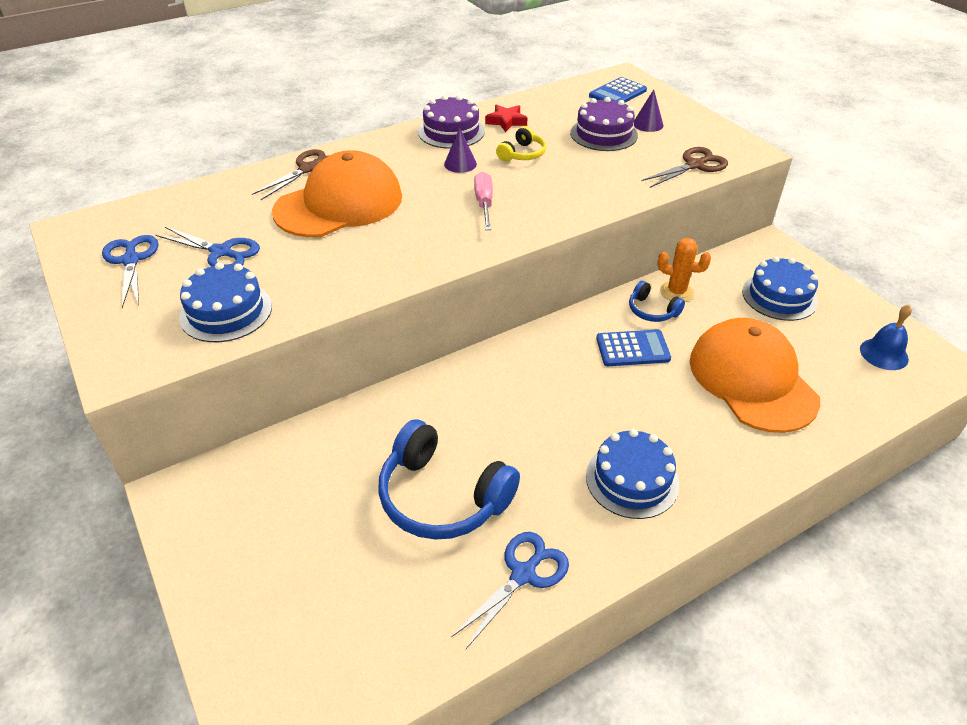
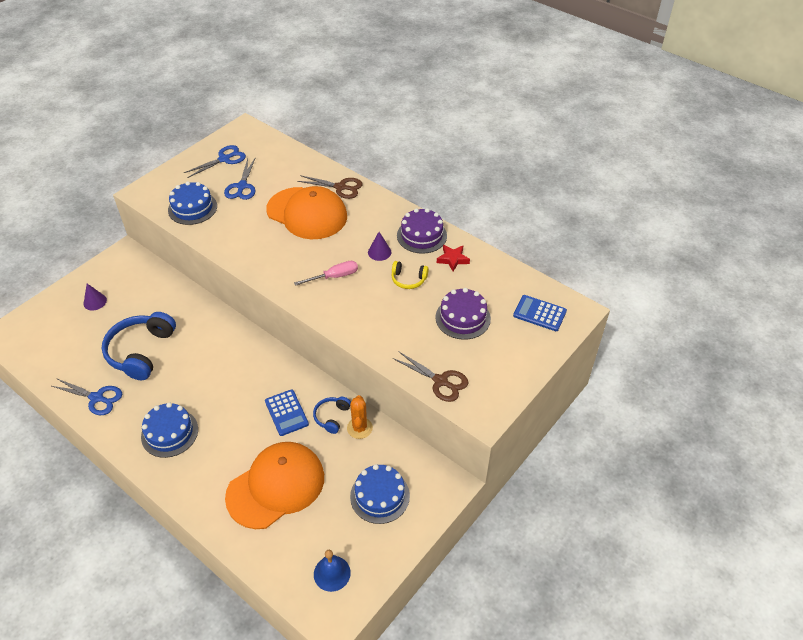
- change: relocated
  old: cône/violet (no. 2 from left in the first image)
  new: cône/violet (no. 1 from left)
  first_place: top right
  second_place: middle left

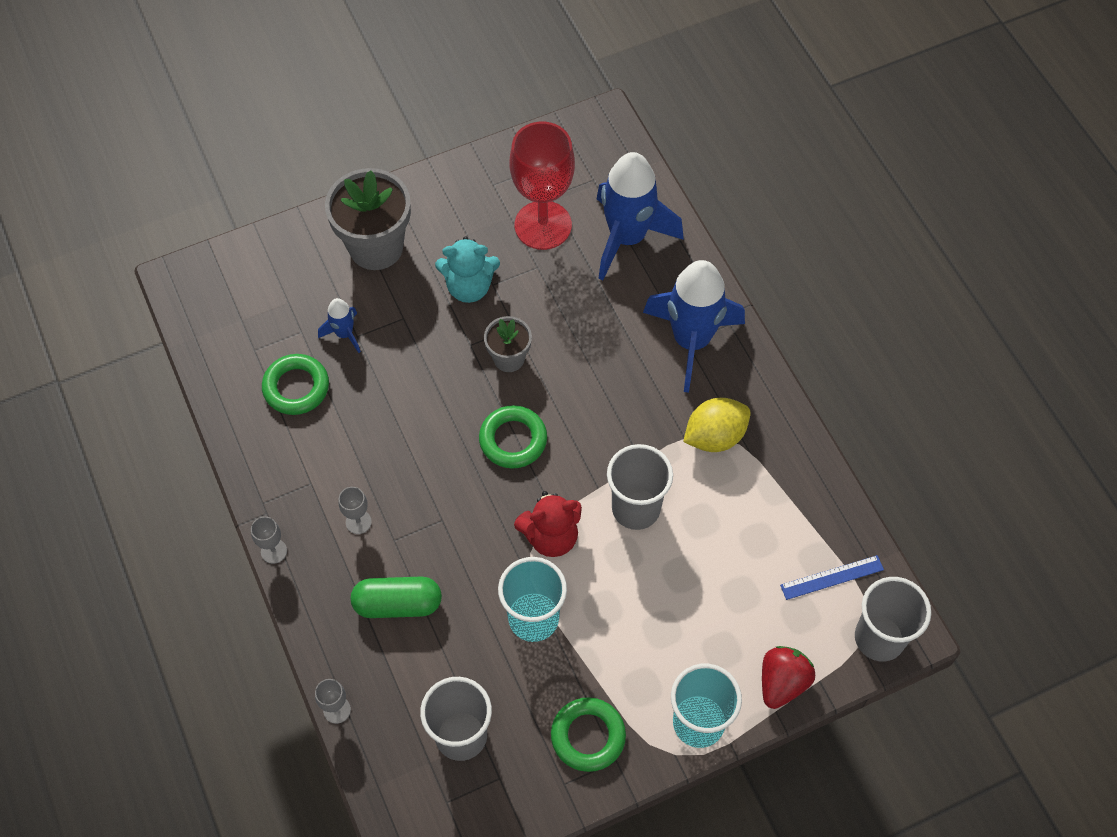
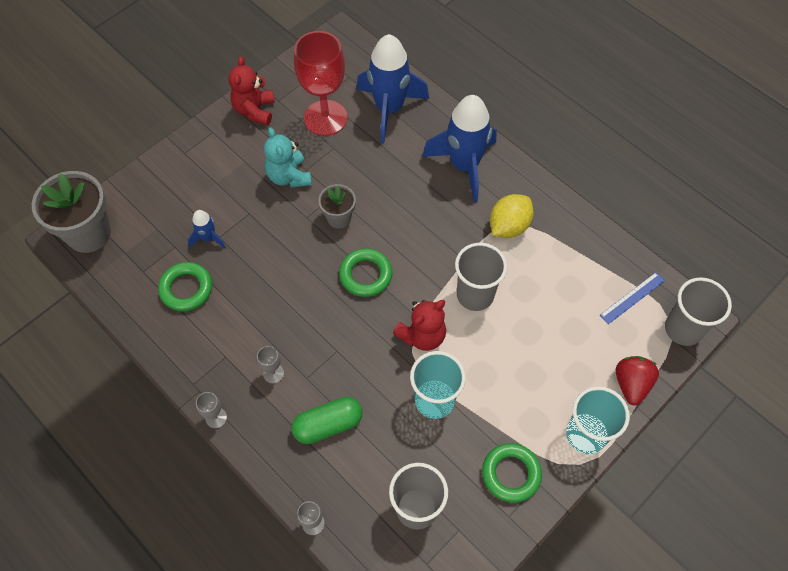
- change: appeared
  new: ours en peluche/rouge (no. 1 from left)
  second_place: top left
- change: relocated
  old: pot de fleurs/gris (no. 1 from left)
  first_place: top left
  second_place: middle left
- change: spun
  old: ours en peluche/turquoise
  first_place: top centre
  second_place: top centre
  degrees: 90

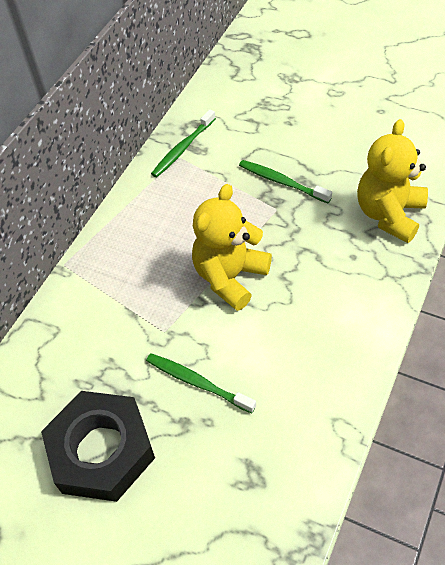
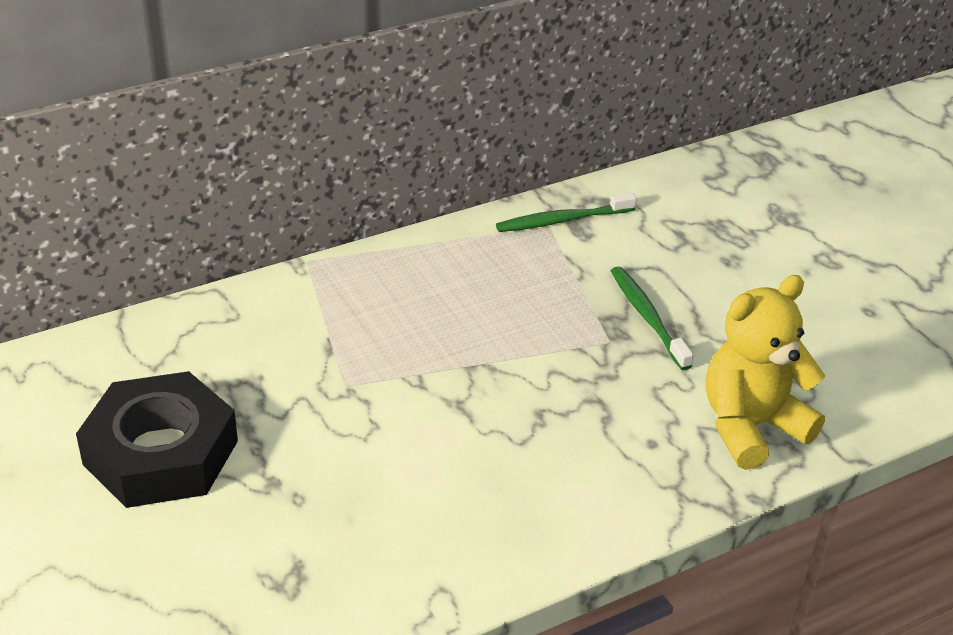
- change: missing
  old: brosse à dents/vert (no. 2 from left)
  first_place: bottom centre
- change: missing
  old: ours en peluche/jaune (no. 1 from left)
  first_place: centre

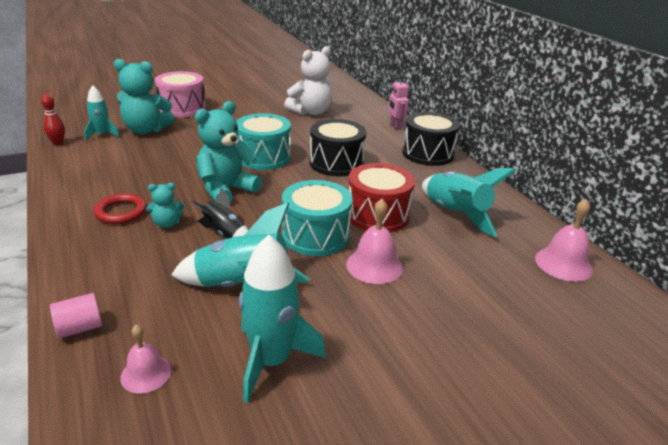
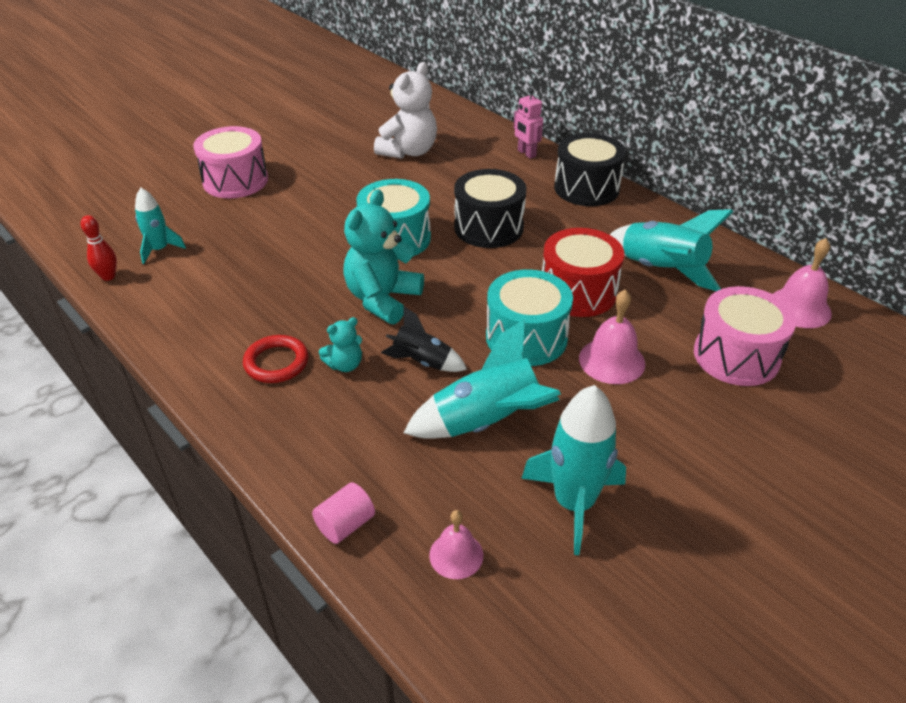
- change: missing
  old: ours en peluche/turquoise (no. 1 from left)
  first_place: top left
- change: appeared
  new: tambour/rose (no. 2 from left)
  second_place: middle right

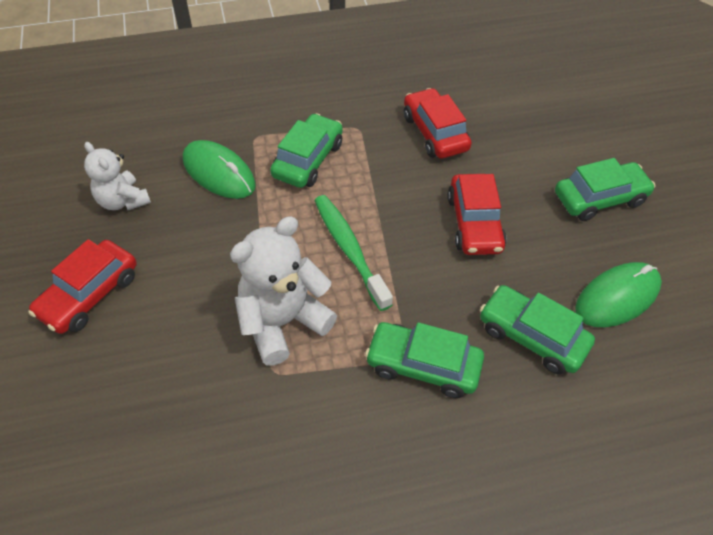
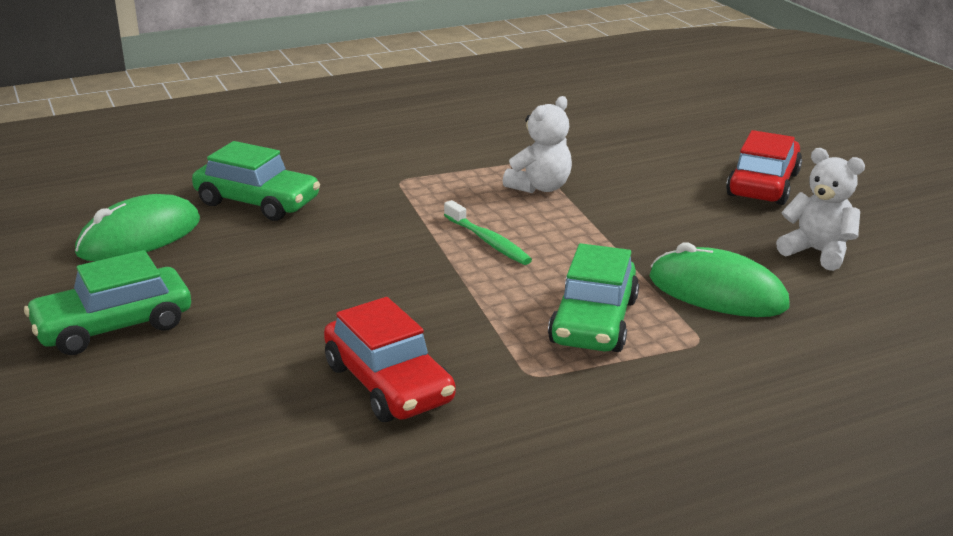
- change: missing
  old: voiture/vert (no. 2 from left)
  first_place: bottom centre
- change: missing
  old: voiture/rouge (no. 3 from left)
  first_place: middle right
- change: size
  old: ours en peluche/blanc (no. 2 from left in the first image)
  first_place: centre
  second_place: top centre
  factor: 0.63
- change: size
  old: brosse à dents/vert
  first_place: centre
  second_place: centre
  factor: 0.65

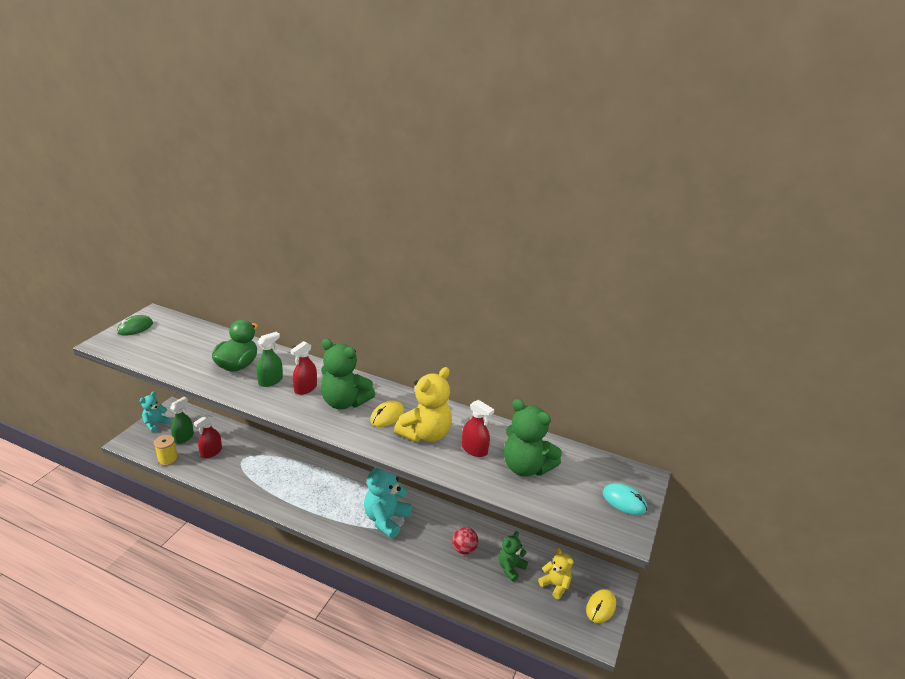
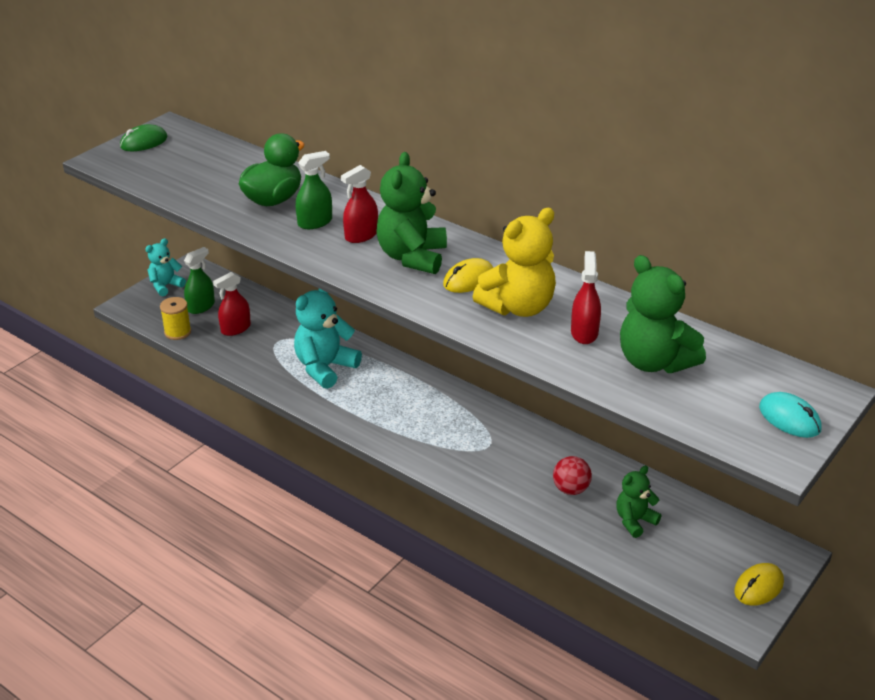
- change: missing
  old: ours en peluche/jaune (no. 2 from left)
  first_place: bottom centre
- change: relocated
  old: ours en peluche/turquoise (no. 2 from left)
  first_place: bottom centre
  second_place: centre
- change: spun
  old: ours en peluche/vert (no. 1 from left)
  first_place: centre
  second_place: top centre
  degrees: 60
- change: spun
  old: vaporisateur/rouge (no. 3 from left)
  first_place: centre
  second_place: middle right
  degrees: -135

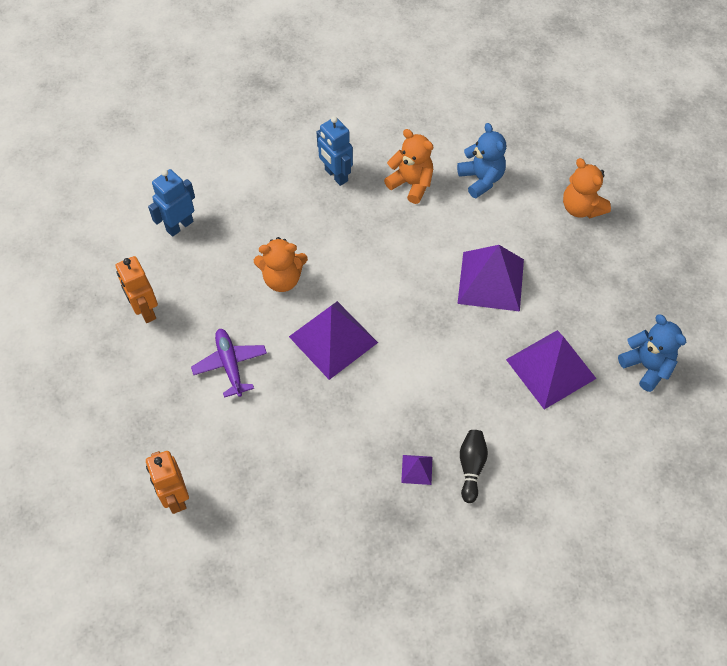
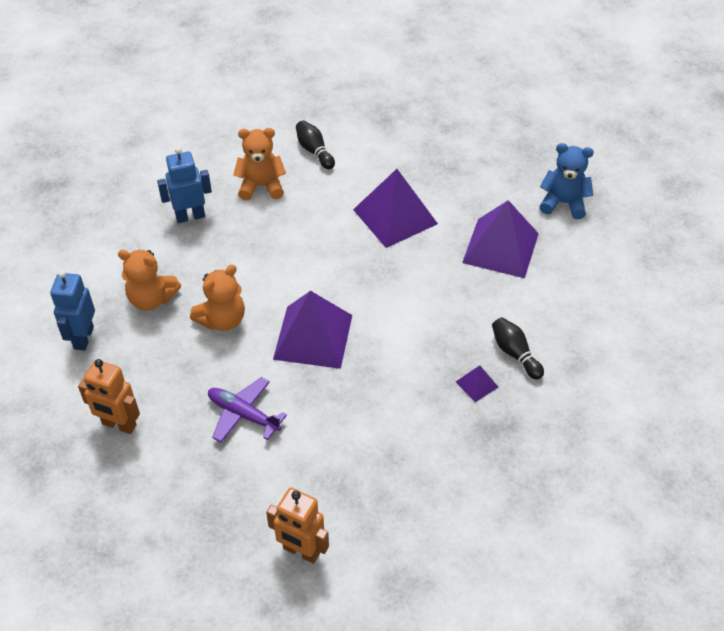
- change: relocated
  old: ours en peluche/orange (no. 3 from left in the first image)
  new: ours en peluche/orange (no. 1 from left)
  first_place: top right
  second_place: middle left
- change: exchanged
  old: ours en peluche/bleu (no. 1 from left)
  new: quille/noir (no. 1 from left)
  first_place: top centre
  second_place: top centre
- change: spun
  old: robot/bleu (no. 2 from left)
  first_place: top centre
  second_place: top left
  degrees: 150

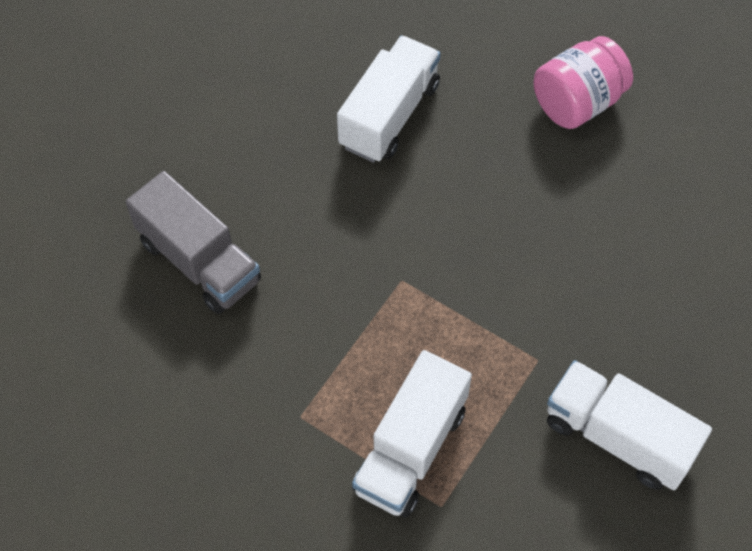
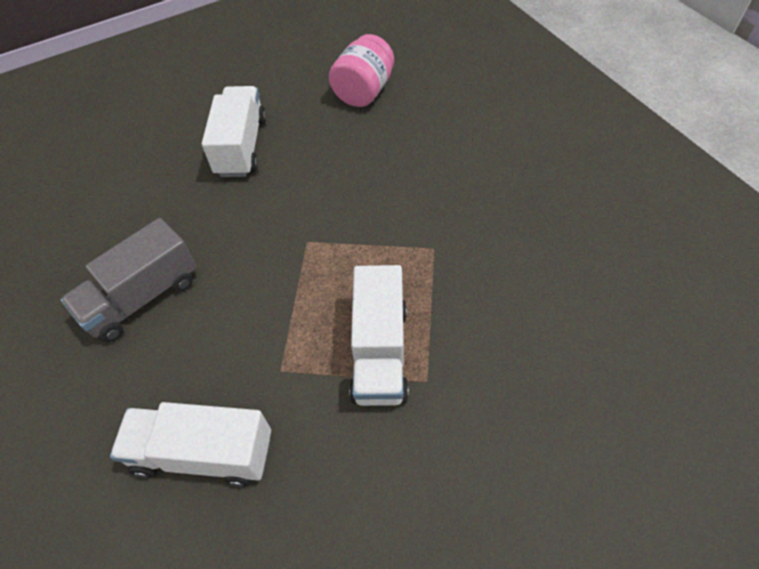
- change: relocated
  old: camion/blanc (no. 3 from left in the first image)
  new: camion/blanc (no. 1 from left)
  first_place: bottom right
  second_place: bottom left
- change: spun
  old: camion/gris
  first_place: middle left
  second_place: middle left
  degrees: 120

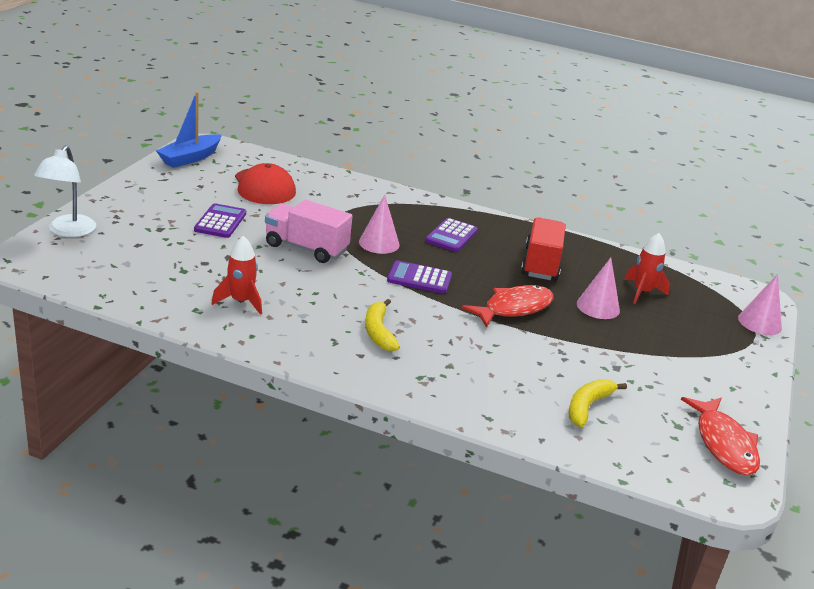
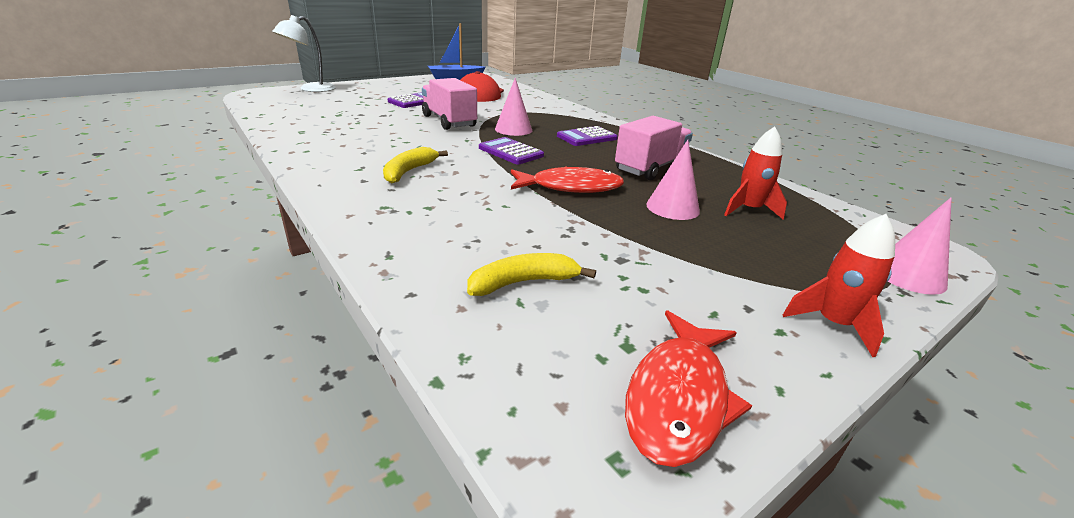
- change: relocated
  old: fusée/rouge (no. 1 from left in the first image)
  new: fusée/rouge (no. 2 from left)
  first_place: middle left
  second_place: middle right
- change: colour
  old: camion/rouge
  new: camion/rose (no. 2 from left)
  first_place: middle right
  second_place: top centre

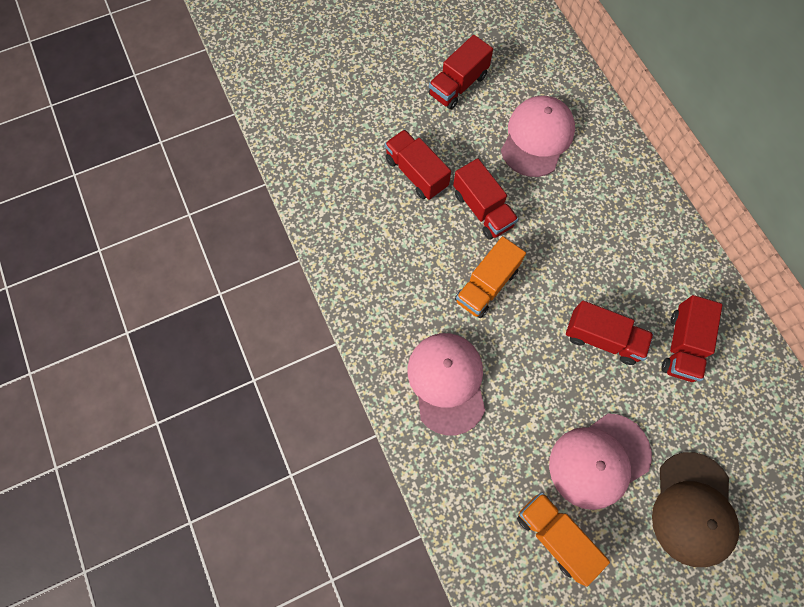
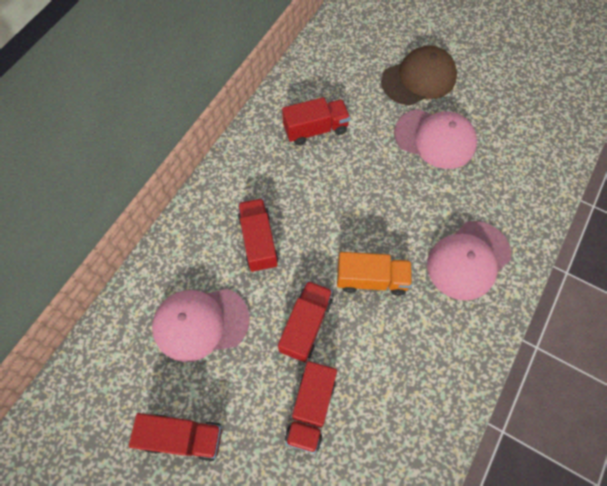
- change: missing
  old: camion/orange (no. 2 from left)
  first_place: bottom right
- change: relocated
  old: camion/rouge (no. 4 from left in the first image)
  new: camion/rouge (no. 2 from left)
  first_place: middle right
  second_place: centre

